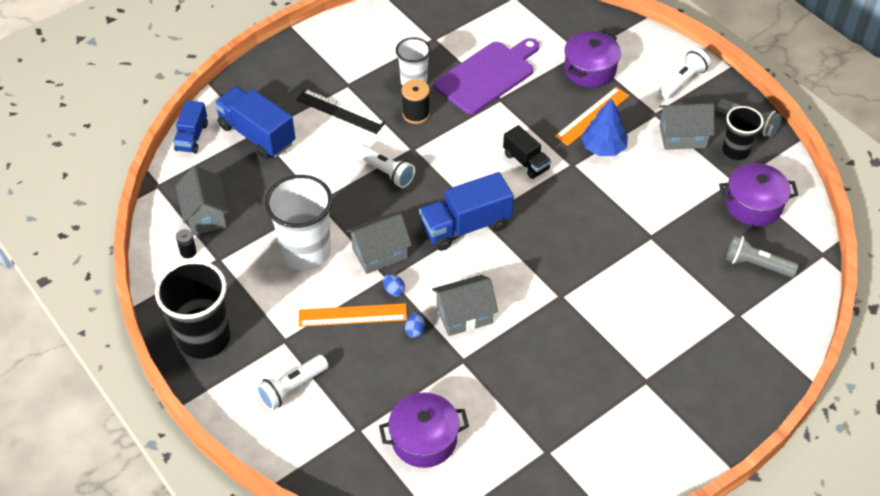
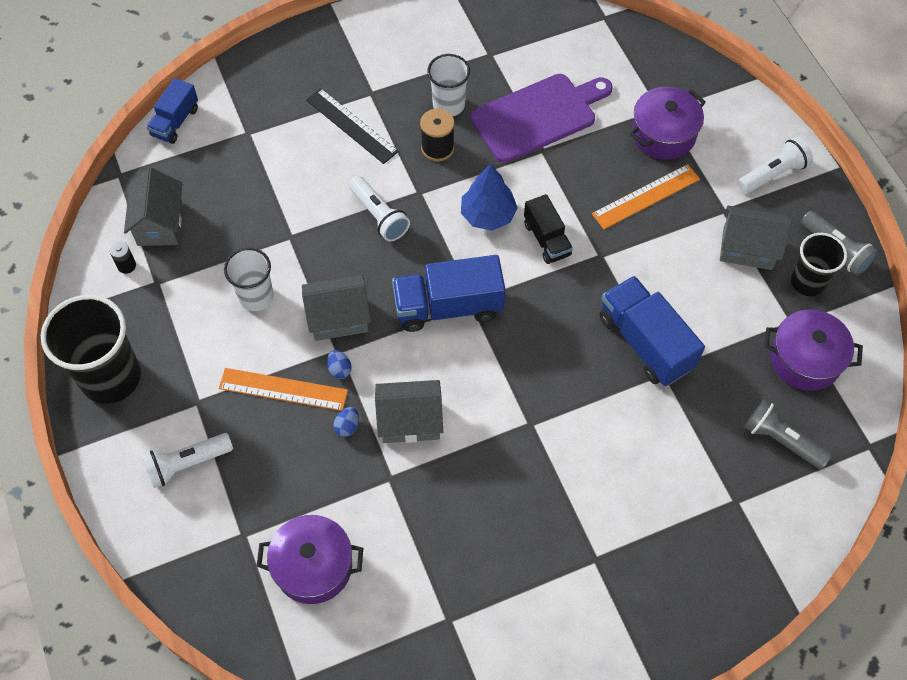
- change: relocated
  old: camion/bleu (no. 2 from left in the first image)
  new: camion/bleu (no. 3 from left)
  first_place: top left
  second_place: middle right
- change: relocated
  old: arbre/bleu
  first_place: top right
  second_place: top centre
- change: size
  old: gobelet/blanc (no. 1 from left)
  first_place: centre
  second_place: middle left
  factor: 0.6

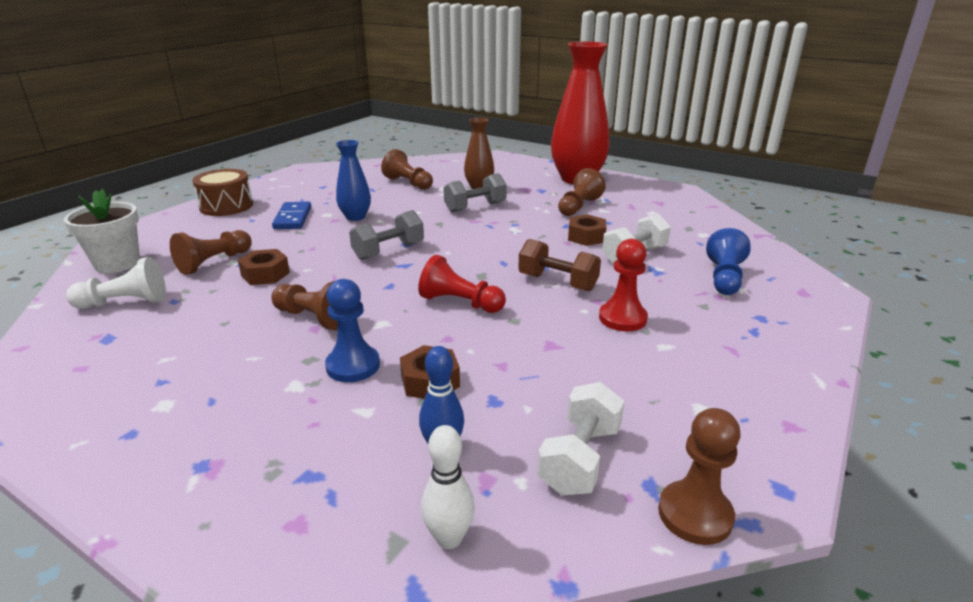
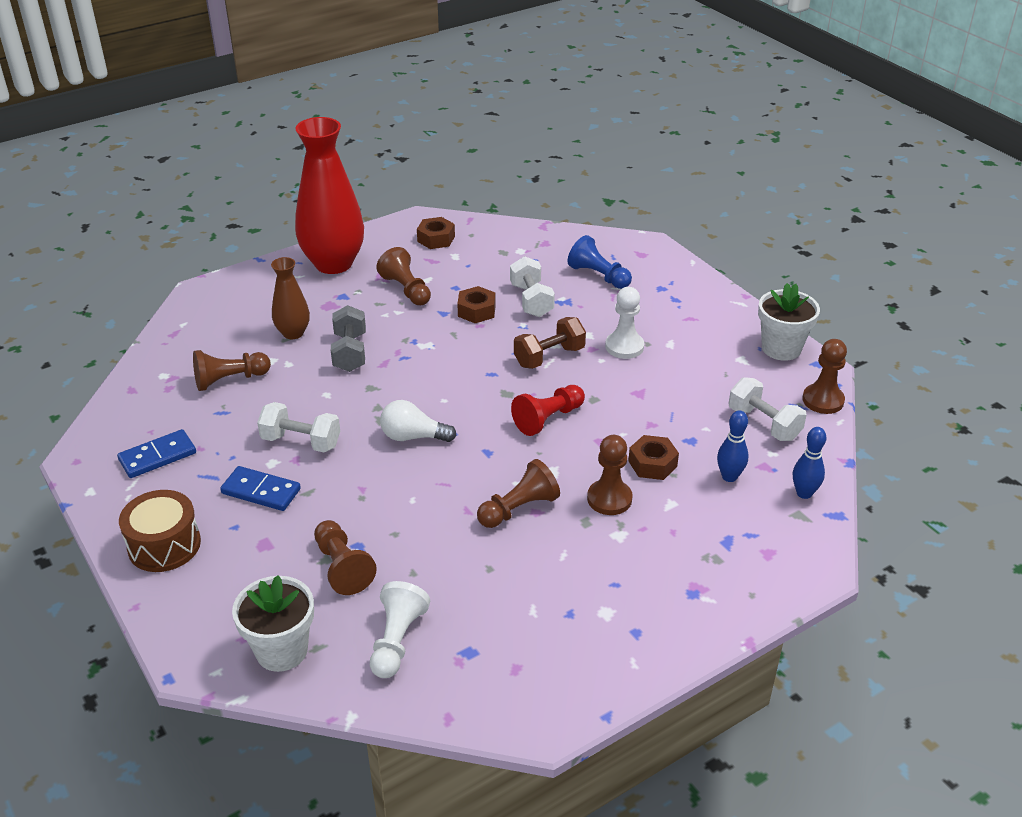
- change: appeared
  new: domino/bleu (no. 1 from left)
  second_place: middle left
- change: appeared
  new: pot de fleurs/blanc (no. 2 from left)
  second_place: middle right
- change: relocated
  old: écrou/marron (no. 1 from left)
  first_place: middle left
  second_place: top centre
- change: exchanged
  old: vase/bleu
  new: haltère/blanc (no. 1 from left)
  first_place: top centre
  second_place: middle left
- change: exchanged
  old: haltère/gris (no. 1 from left)
  new: ampoule/blanc
  first_place: centre
  second_place: centre
- change: colour
  old: pion/bleu (no. 1 from left)
  new: pion/marron (no. 5 from left)
  first_place: centre
  second_place: centre
- change: colour
  old: quille/blanc
  new: quille/bleu (no. 2 from left)
  first_place: bottom centre
  second_place: middle right
- change: colour
  old: pion/rouge (no. 2 from left)
  new: pion/blanc (no. 2 from left)
  first_place: centre
  second_place: centre

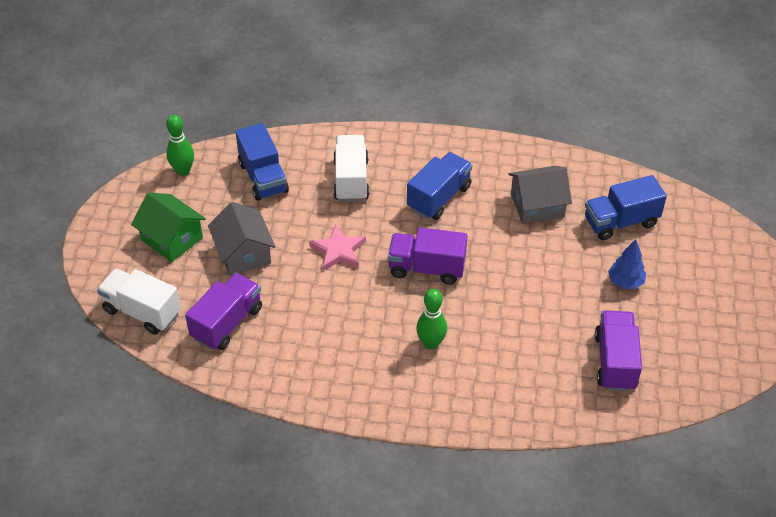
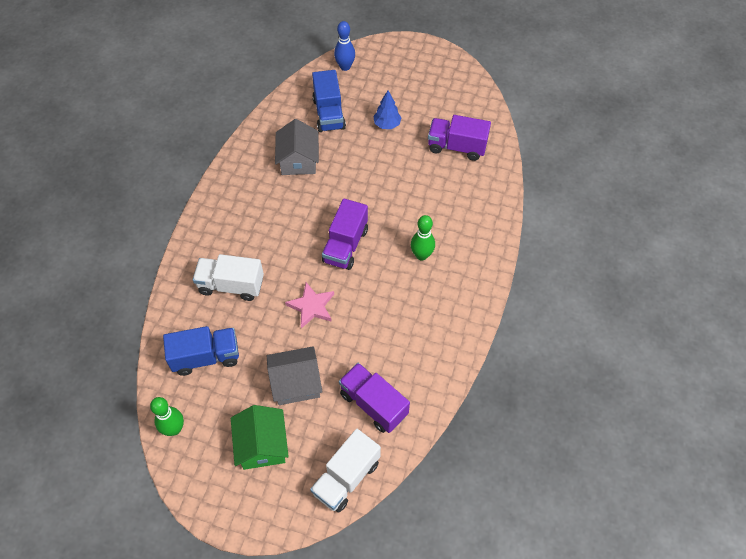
- change: missing
  old: camion/bleu (no. 2 from left)
  first_place: centre
- change: appeared
  new: quille/bleu
  second_place: top centre
- change: spun
  old: maison/vert
  first_place: middle left
  second_place: bottom centre
  degrees: -60

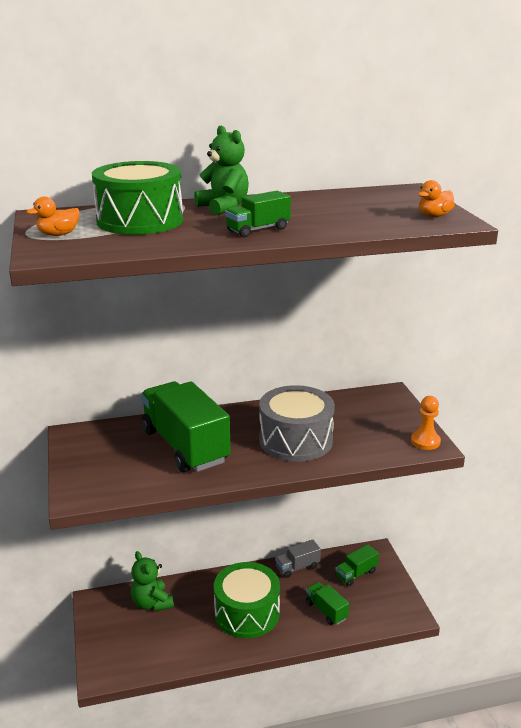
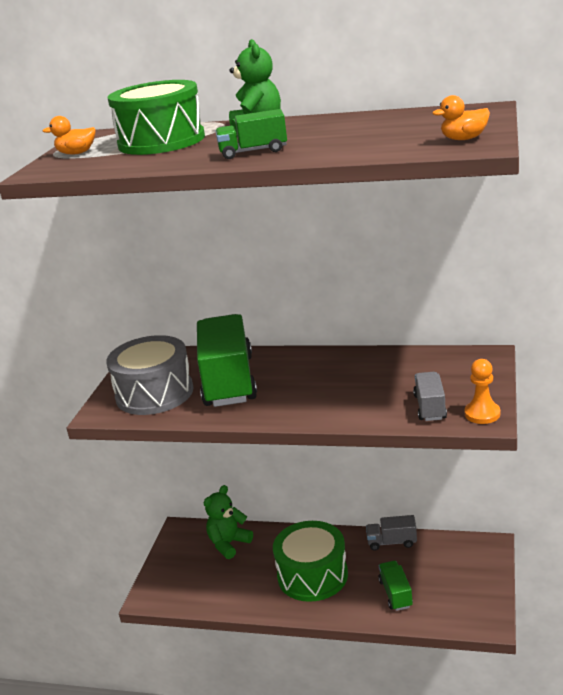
- change: missing
  old: camion/vert (no. 4 from left)
  first_place: bottom right
- change: appeared
  new: camion/gris (no. 2 from left)
  second_place: middle right
- change: relocated
  old: tambour/gris
  first_place: centre
  second_place: middle left
- change: spun
  old: ours en peluche/vert (no. 1 from left)
  first_place: bottom left
  second_place: bottom centre
  degrees: 45

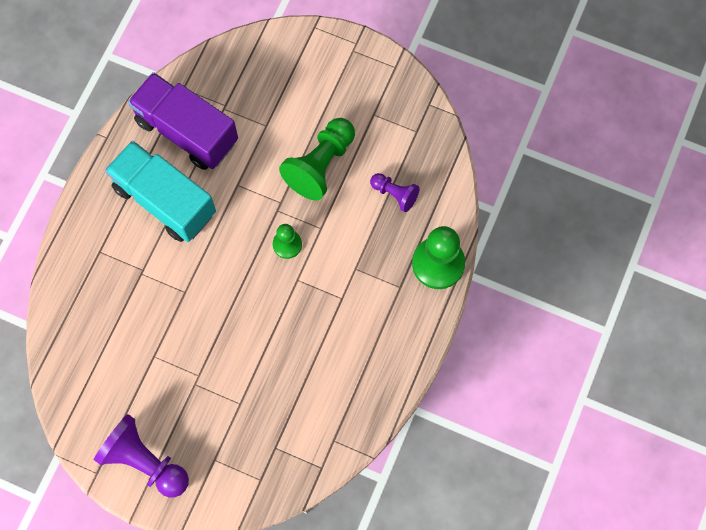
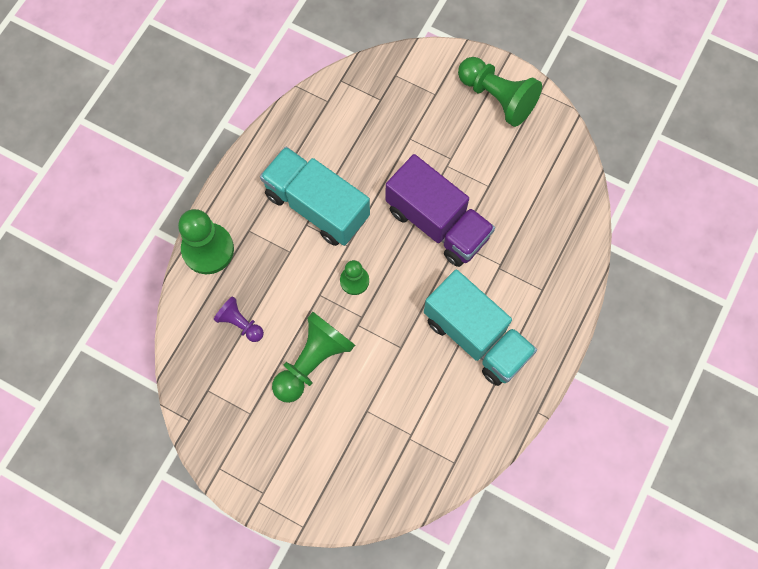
- change: appeared
  new: camion/turquoise (no. 1 from left)
  second_place: centre
- change: relocated
  old: camion/violet
  first_place: top left
  second_place: centre
- change: colour
  old: pion/violet (no. 1 from left)
  new: pion/vert (no. 4 from left)
  first_place: bottom left
  second_place: top centre

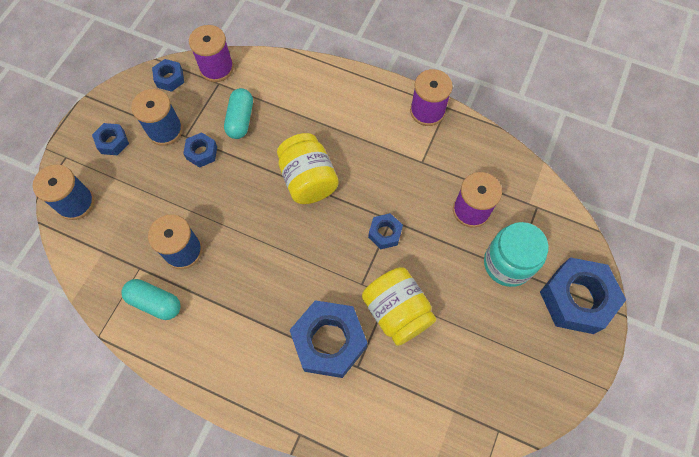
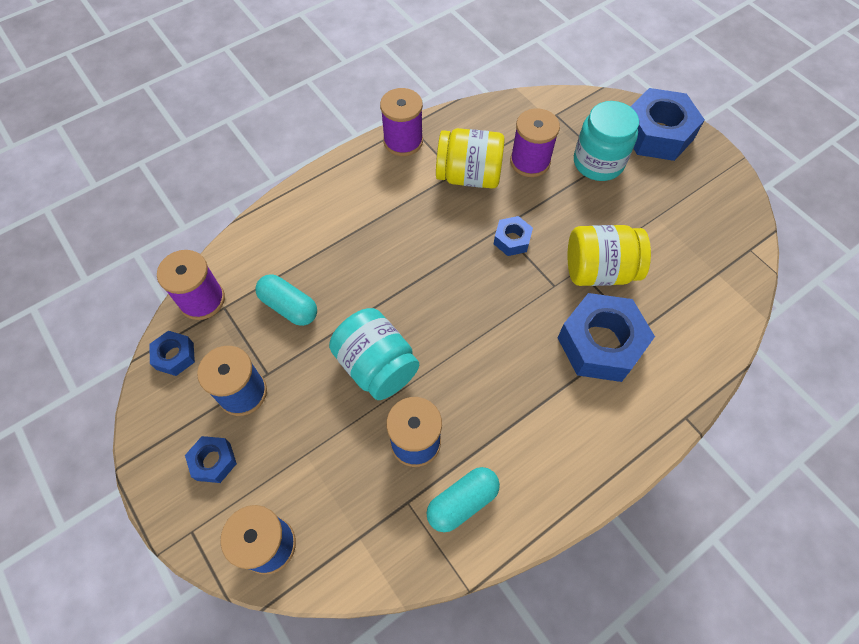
- change: missing
  old: écrou/bleu (no. 3 from left)
  first_place: top left
- change: appeared
  new: bocal/turquoise (no. 1 from left)
  second_place: centre
- change: relocated
  old: bocal/jaune (no. 1 from left)
  first_place: centre
  second_place: top centre

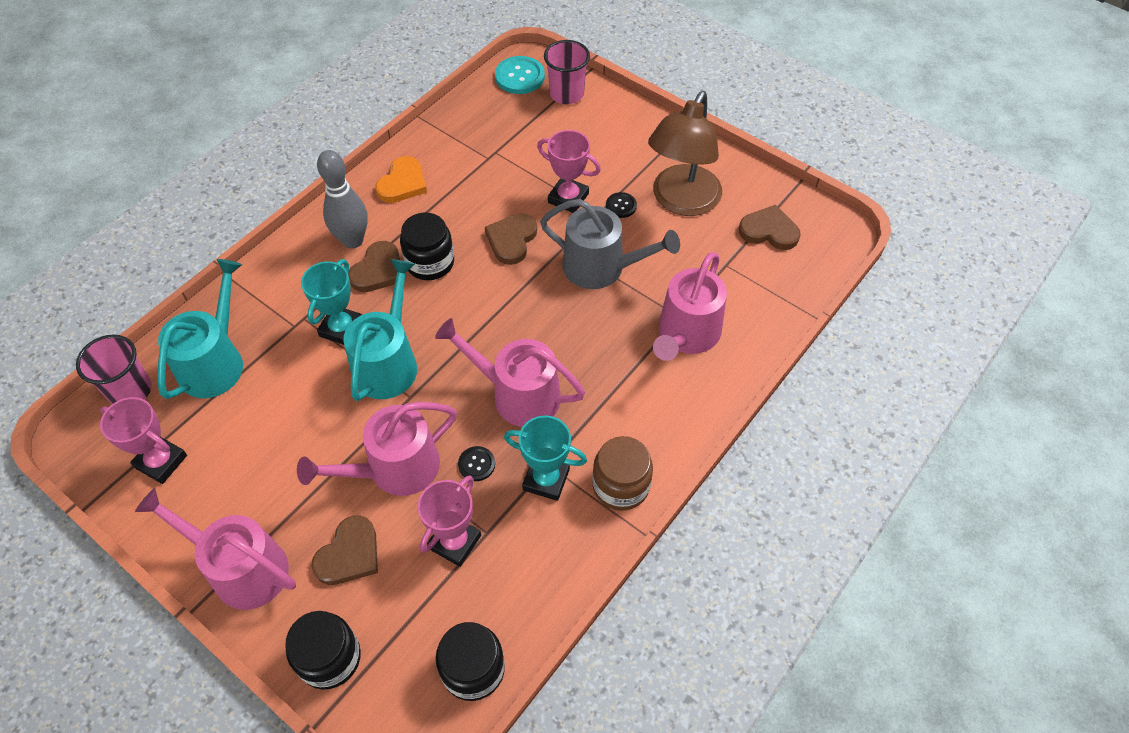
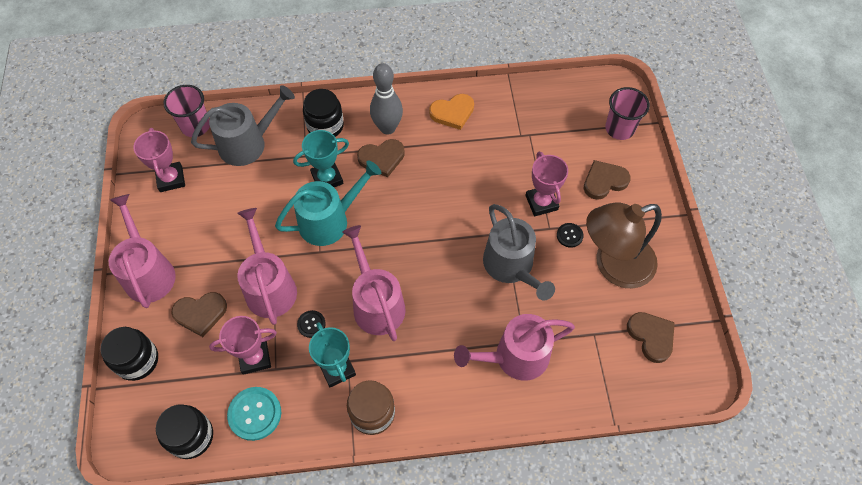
- change: relocated
  old: bocal/noir (no. 2 from left in the first image)
  new: bocal/noir (no. 3 from left)
  first_place: centre
  second_place: top centre
- change: relocated
  old: cœur/marron (no. 3 from left)
  first_place: top centre
  second_place: middle right
- change: relocated
  old: bouton/turquoise
  first_place: top centre
  second_place: bottom left
- change: colour
  old: arrosoir/turquoise (no. 1 from left)
  new: arrosoir/gris (no. 1 from left)
  first_place: middle left
  second_place: top left
- change: spun
  old: arrosoir/rose (no. 2 from left)
  first_place: centre
  second_place: middle left
  degrees: 60

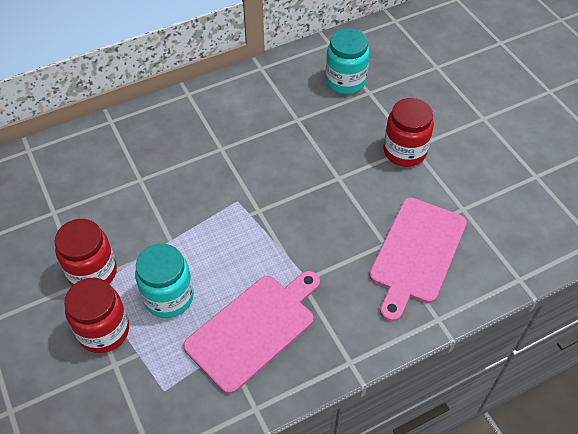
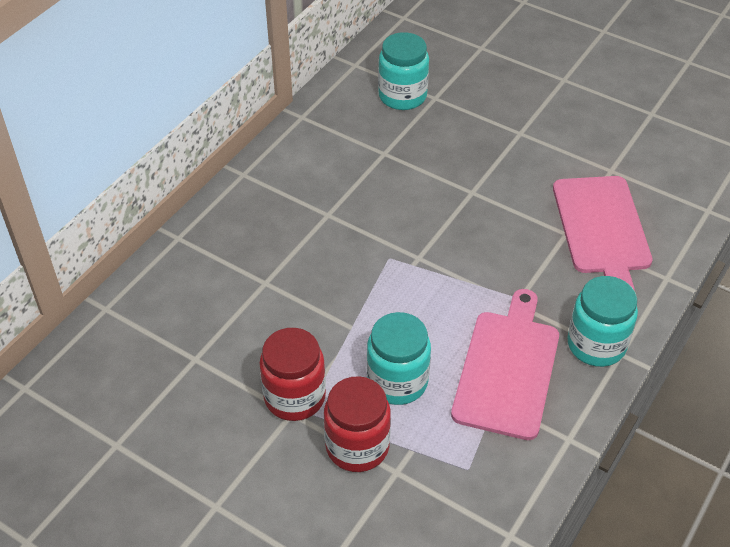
- change: missing
  old: bocal/rouge (no. 3 from left)
  first_place: top right
- change: appeared
  new: bocal/turquoise (no. 3 from left)
  second_place: middle right

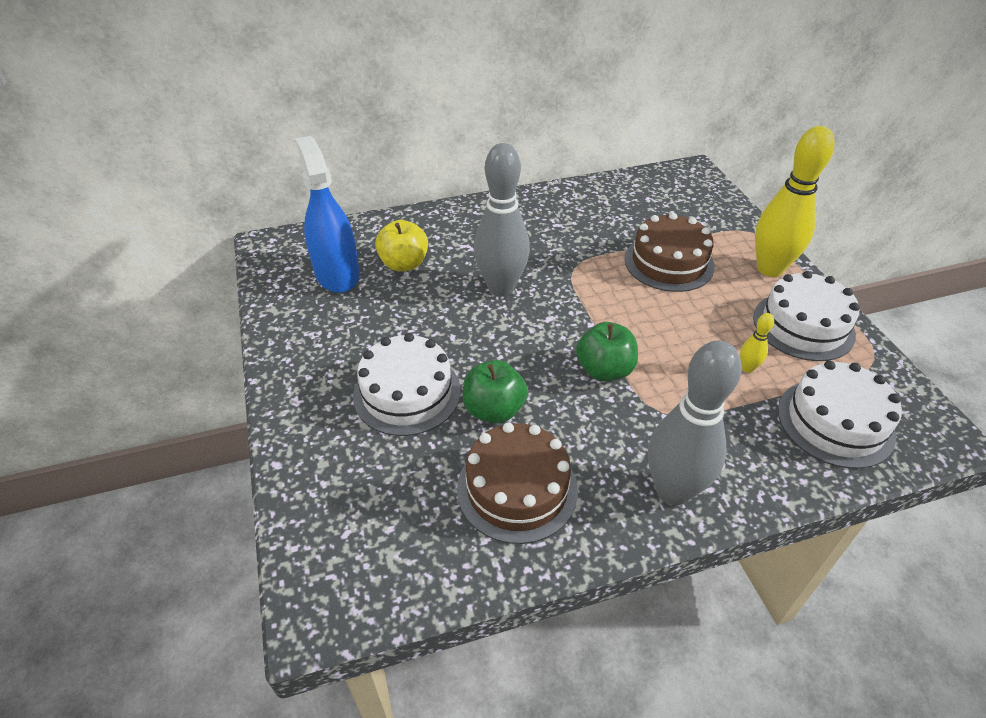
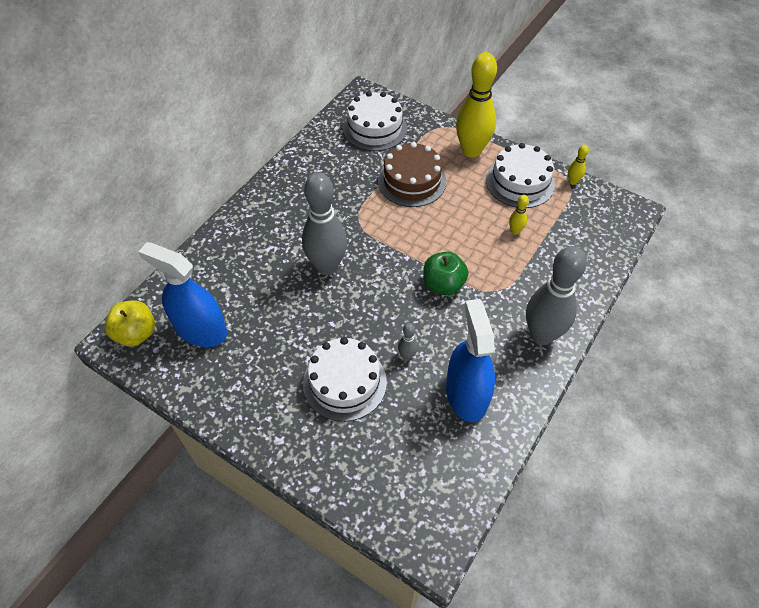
- change: appeared
  new: quille/jaune (no. 3 from left)
  second_place: top right
- change: relocated
  old: pomme/jaune
  first_place: centre
  second_place: middle left
- change: relocated
  old: gâteau/blanc (no. 3 from left in the first image)
  new: gâteau/blanc (no. 2 from left)
  first_place: middle right
  second_place: top centre
- change: exchanged
  old: gâteau/marron (no. 1 from left)
  new: vaporisateur/bleu (no. 2 from left)
  first_place: bottom centre
  second_place: centre
- change: exchanged
  old: pomme/vert (no. 1 from left)
  new: quille/gris (no. 2 from left)
  first_place: centre
  second_place: centre

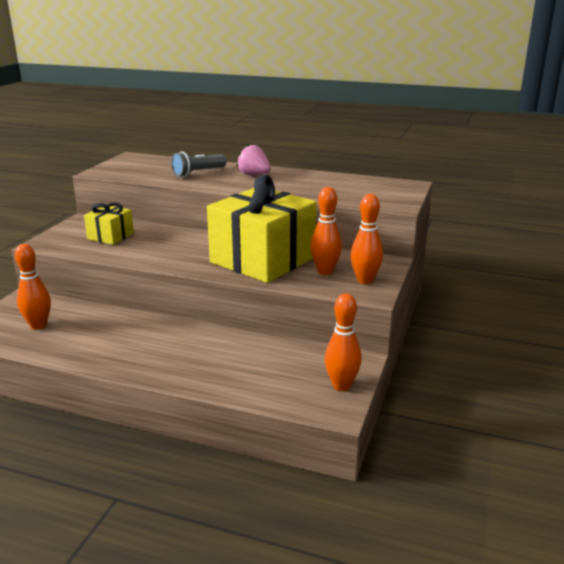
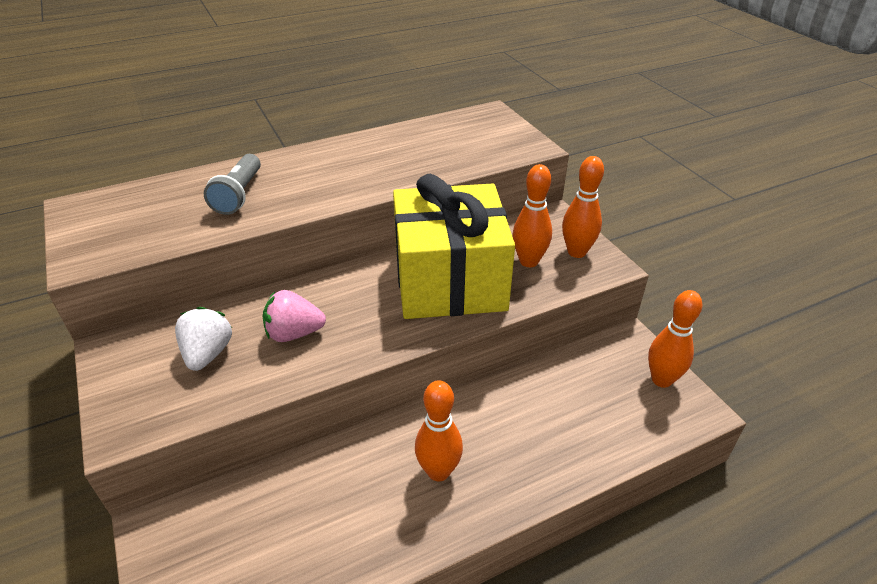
- change: relocated
  old: quille/orange (no. 1 from left)
  first_place: middle left
  second_place: bottom centre
- change: relocated
  old: fraise/rose
  first_place: top centre
  second_place: centre
- change: exchanged
  old: cadeau/jaune (no. 1 from left)
  new: fraise/blanc
  first_place: middle left
  second_place: middle left

